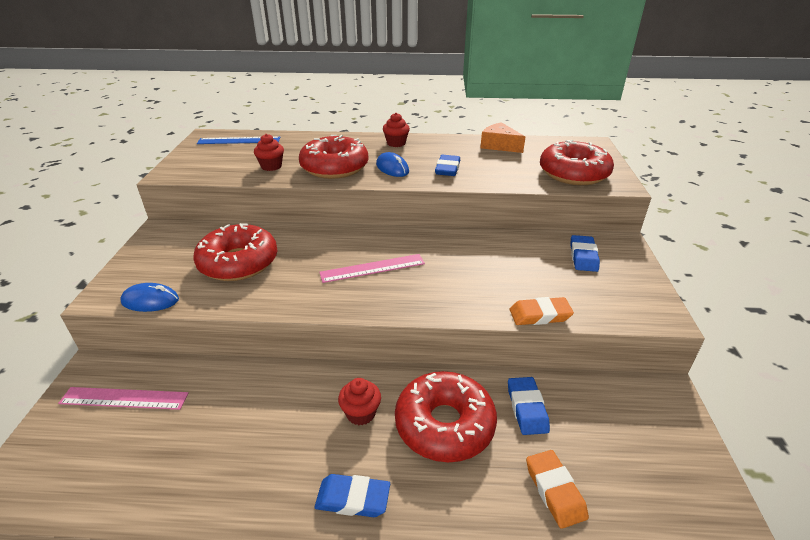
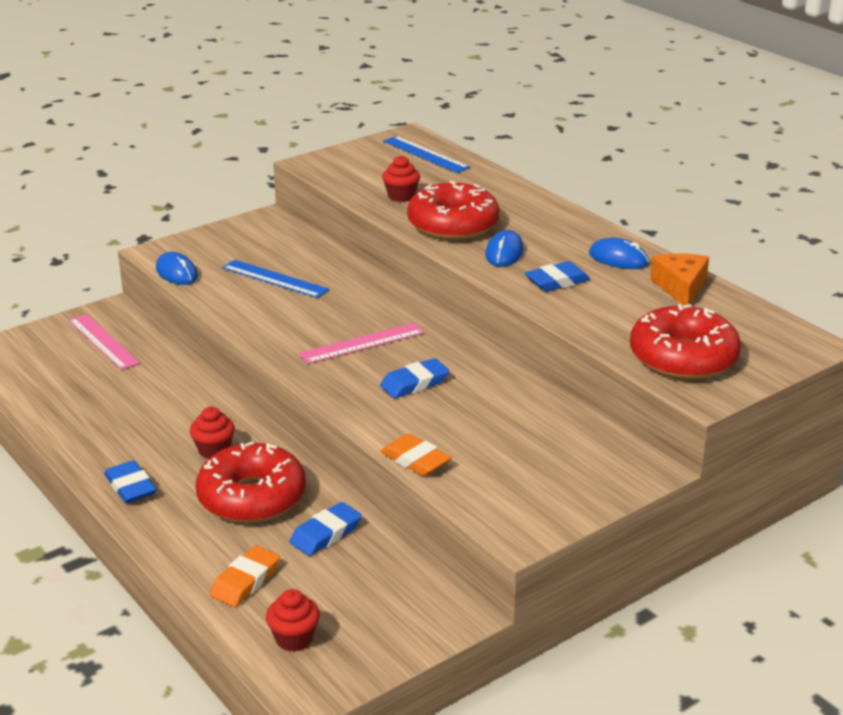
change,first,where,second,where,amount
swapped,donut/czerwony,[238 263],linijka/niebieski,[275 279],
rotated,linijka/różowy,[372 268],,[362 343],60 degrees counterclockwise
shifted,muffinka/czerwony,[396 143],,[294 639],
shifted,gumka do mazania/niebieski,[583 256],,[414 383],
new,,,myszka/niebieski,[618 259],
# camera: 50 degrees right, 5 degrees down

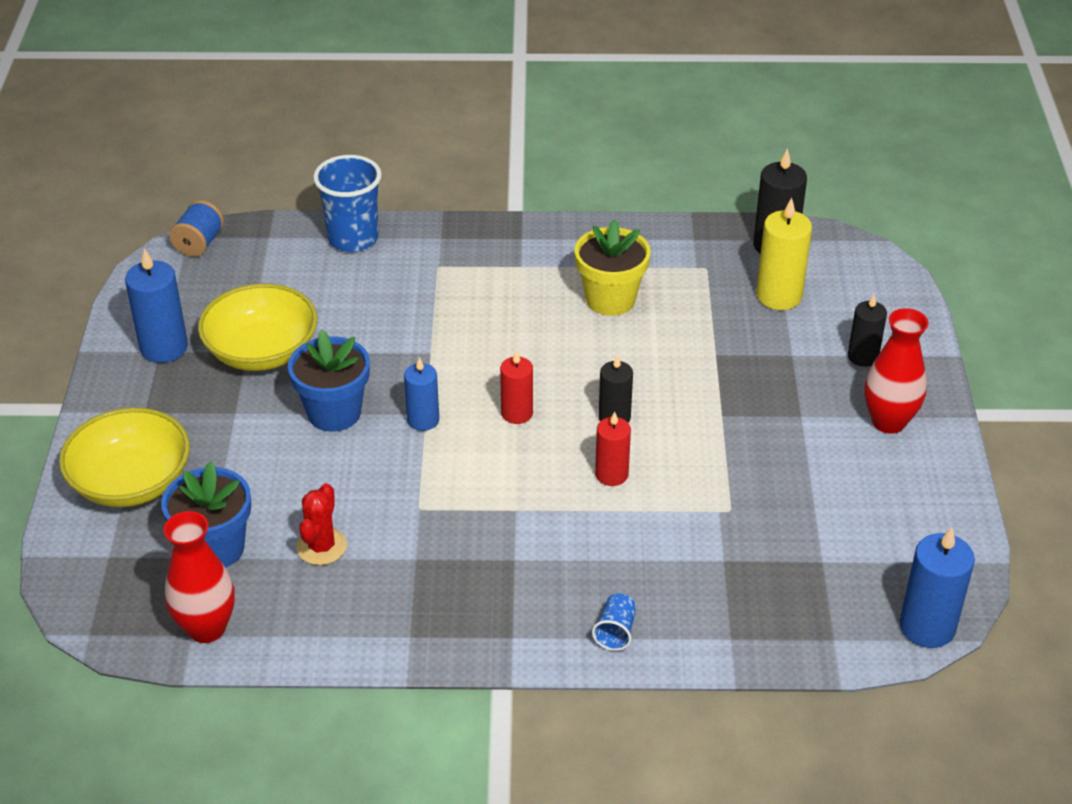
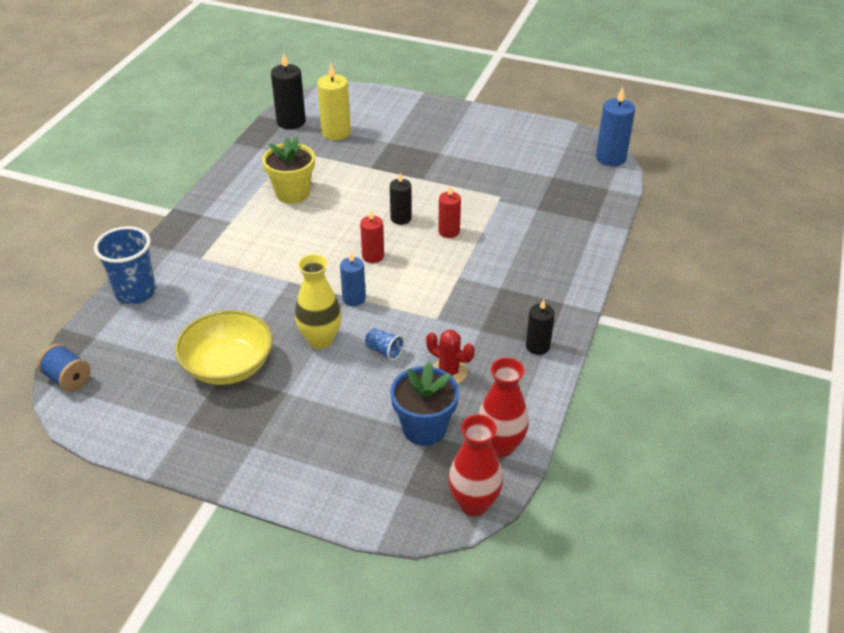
change,first,where,second,where,amount
gone,miska/żółty,[131 482],,,
gone,świeca/niebieski,[164 347],,,
swapped,doniczka/niebieski,[334 413],wazon/żółty,[320 340],
shifted,szklanka/niebieski,[615 631],,[384 351],
shifted,świeca/czarny,[863 356],,[537 346],
shifted,wazon/czerwony,[888 421],,[474 504],
# camera: 70 degrees left, 0 degrees up

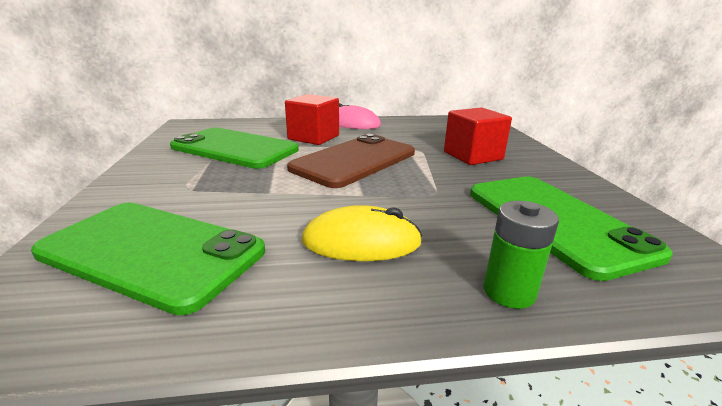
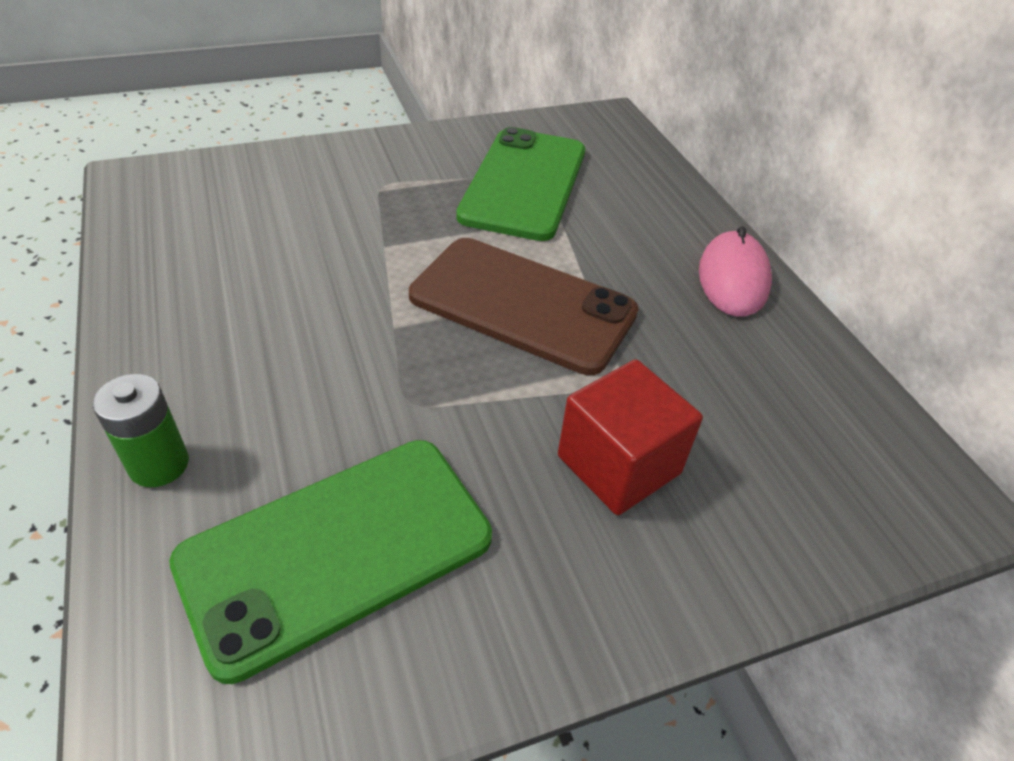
change,first,where,second,where,amount
gone,telefon/zielony,[152 252],,,
gone,sześcian/czerwony,[313 137],,,
gone,myszka/żółty,[361 242],,,
# camera: 75 degrees right, 20 degrees up

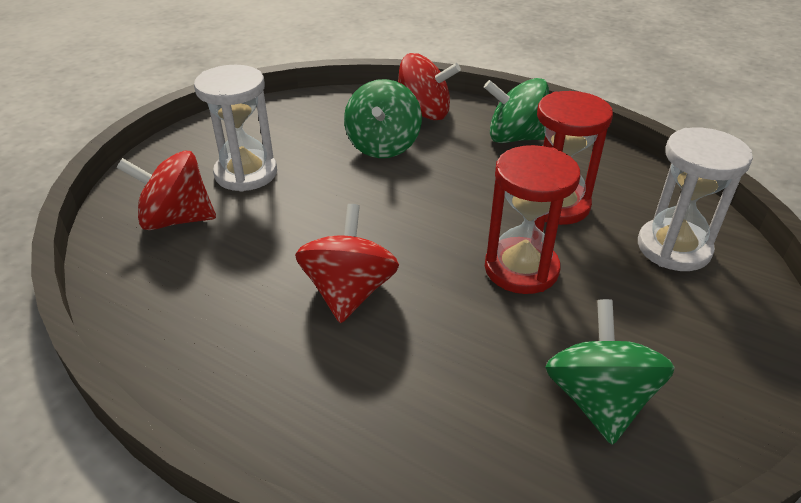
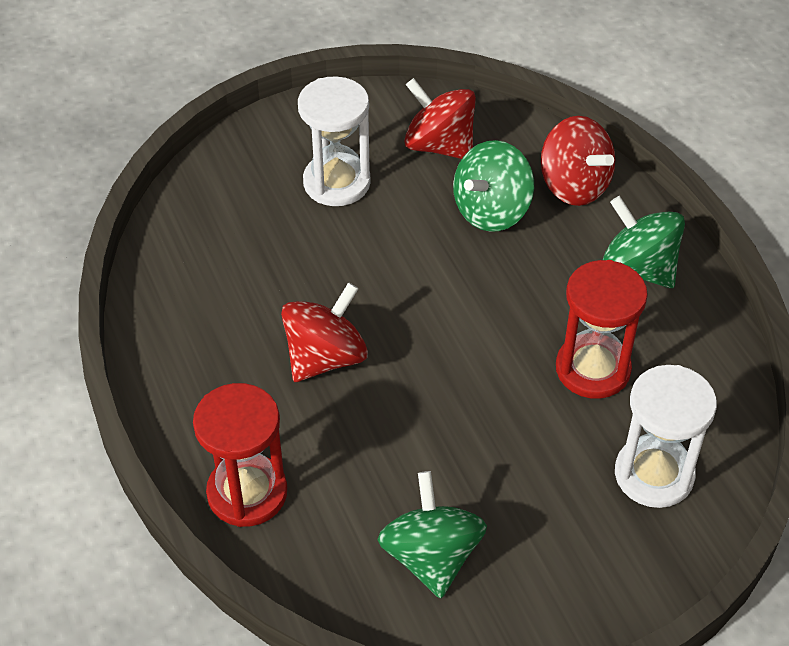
change,first,where,second,where,amount
shifted,bączek/czerwony,[176 219],,[439 145],
shifted,klepsydra/czerwony,[521 269],,[247 493],
rotated,bączek/zielony,[598 400],,[431 556],45 degrees counterclockwise
# camera: 35 degrees right, 10 degrees up

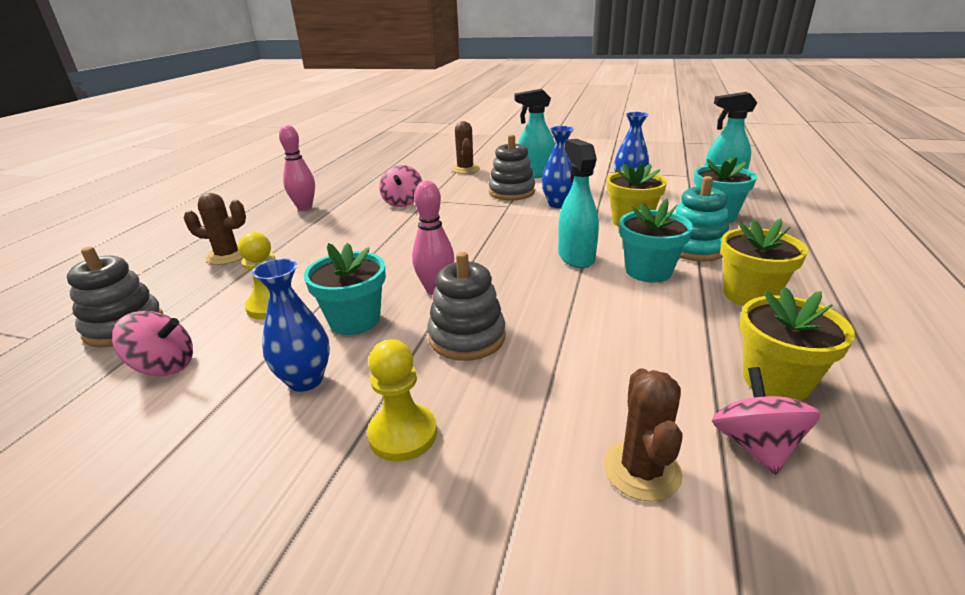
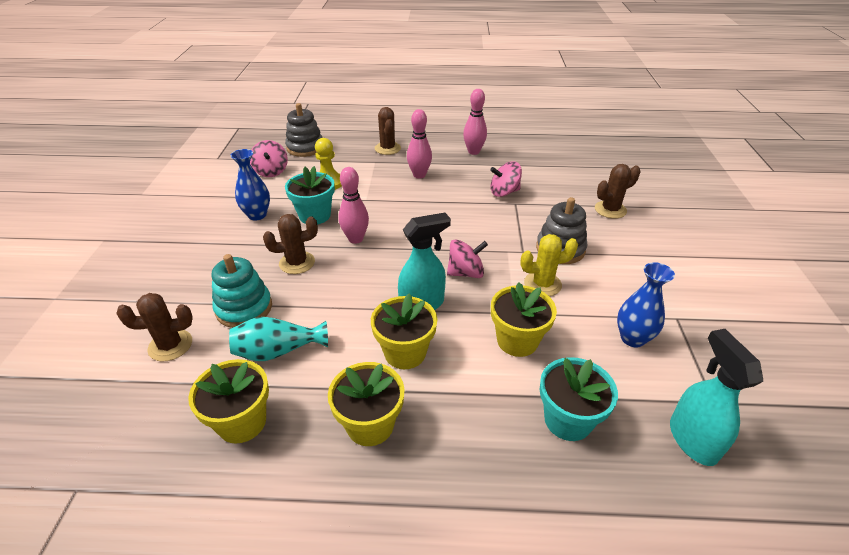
change,first,where,second,where,amount
gone,pionek/żółty,[403 434],,,
swapped,zabawka nakładanka/szary,[467 337],kaktus/brązowy,[297 263],
gone,spryskiwacz/turkusowy,[535 174],,,
swapped,wazon/niebieski,[558 204],kaktus/żółty,[542 284],
repainted,doniczka/turkusowy,[648 271],doniczka/żółty,[405 352],
shifted,zabawka nakładanka/turkusowy,[694 248],,[244 308],
shifted,bączek/różowy,[755 445],,[465 273],
new,,,wazon/turkusowy,[278 351],
new,,,kręgiel/różowy,[419 175],
# camera: 75 degrees right, 10 degrees up

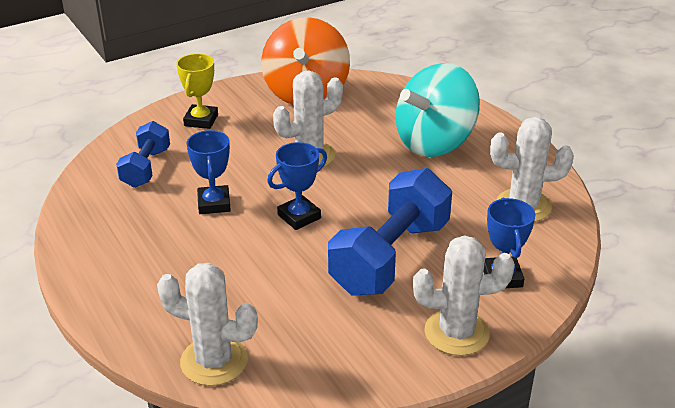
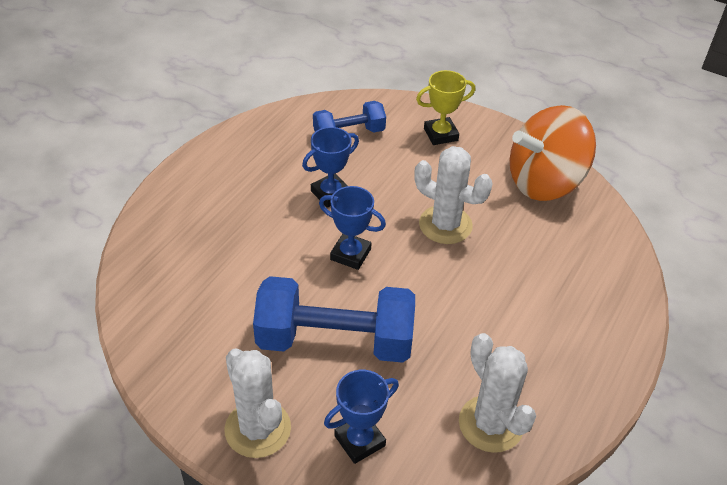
change,first,where,second,where,amount
gone,kaktus/biały,[214 361],,,
gone,bączek/turkusowy,[434 143],,,
# camera: 60 degrees right, 10 degrees up

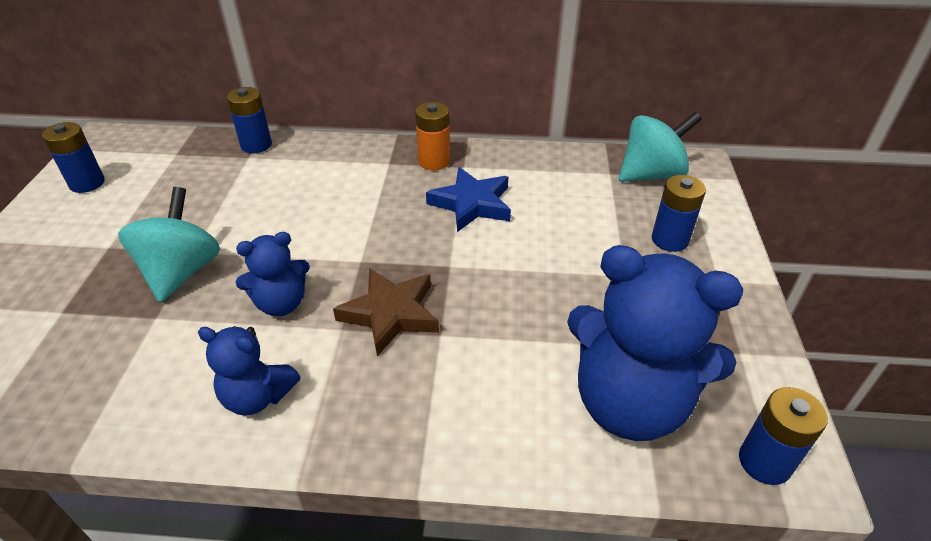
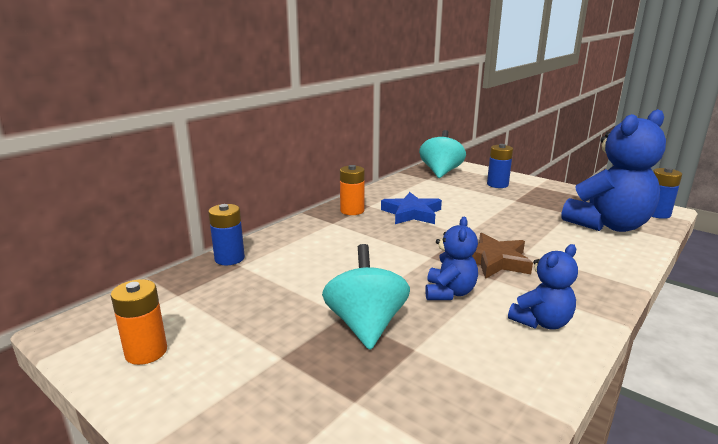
change,first,where,second,where,amount
repainted,bateria/niebieski,[87 183],bateria/pomarańczowy,[146 352],
rotated,bączek/turkusowy,[182 272],,[366 325],45 degrees clockwise
# camera: 55 degrees left, 20 degrees down

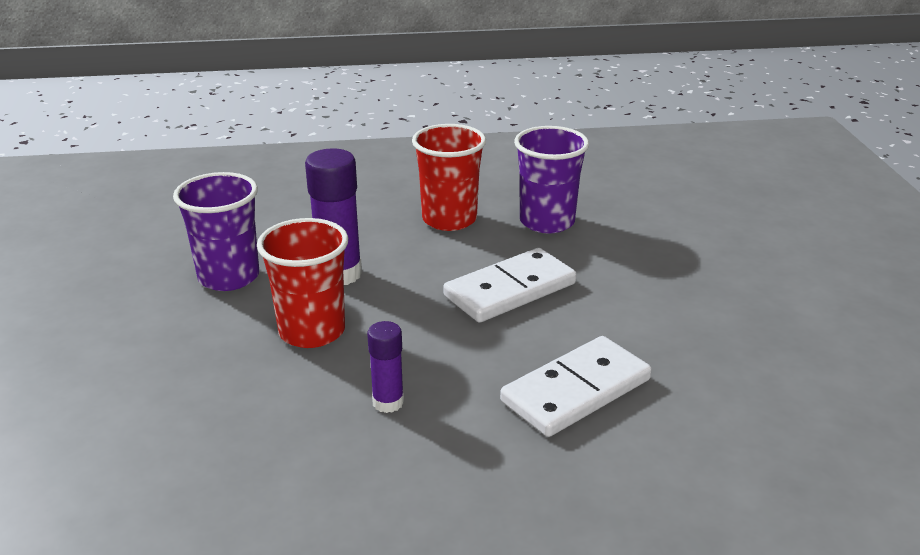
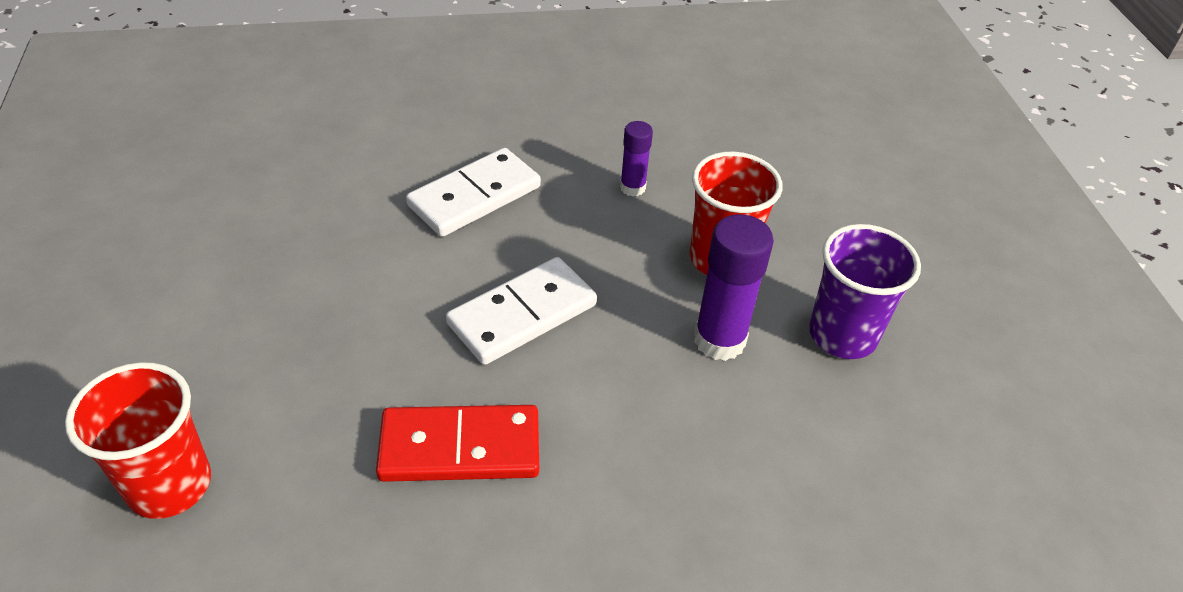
change,first,where,second,where,amount
shifted,szklanka/czerwony,[449 219],,[169 485],
swapped,szklanka/fioletowy,[547 222],kostka domina/czerwony,[460 447],
# camera: 175 degrees right, 15 degrees up

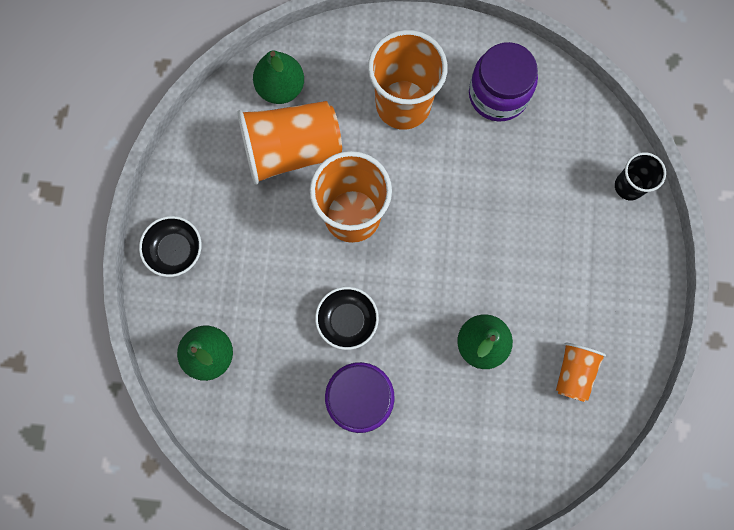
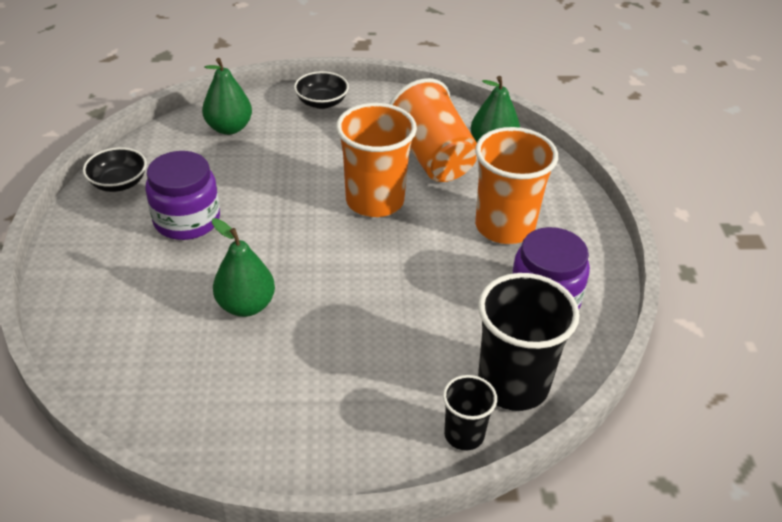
change,first,where,second,where,amount
shifted,miska/czarny,[347 320],,[119 183],
gone,szklanka/pomarańczowy,[573 372],,,
new,,,szklanka/czarny,[513 384],
# camera: 80 degrees right, 35 degrees down

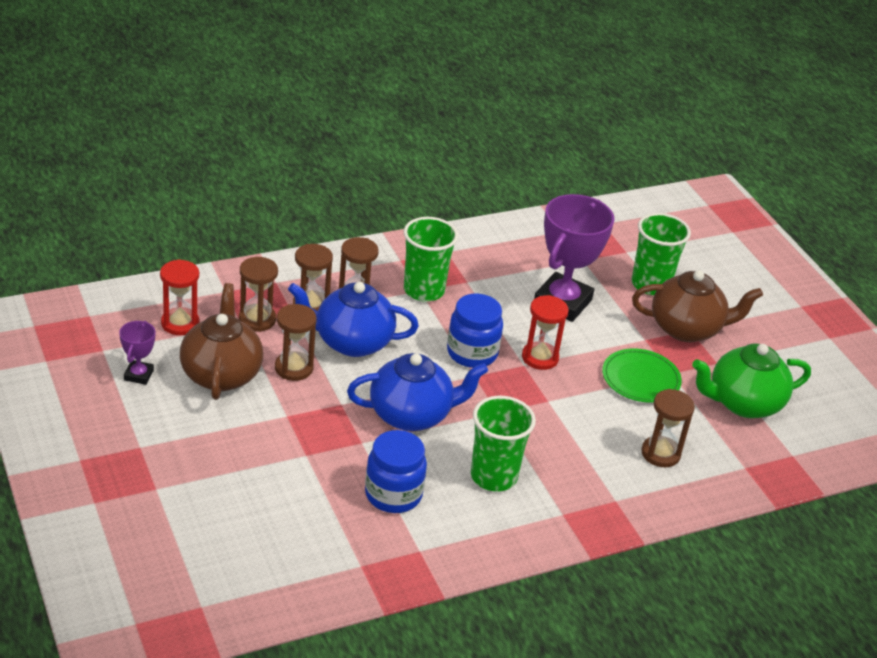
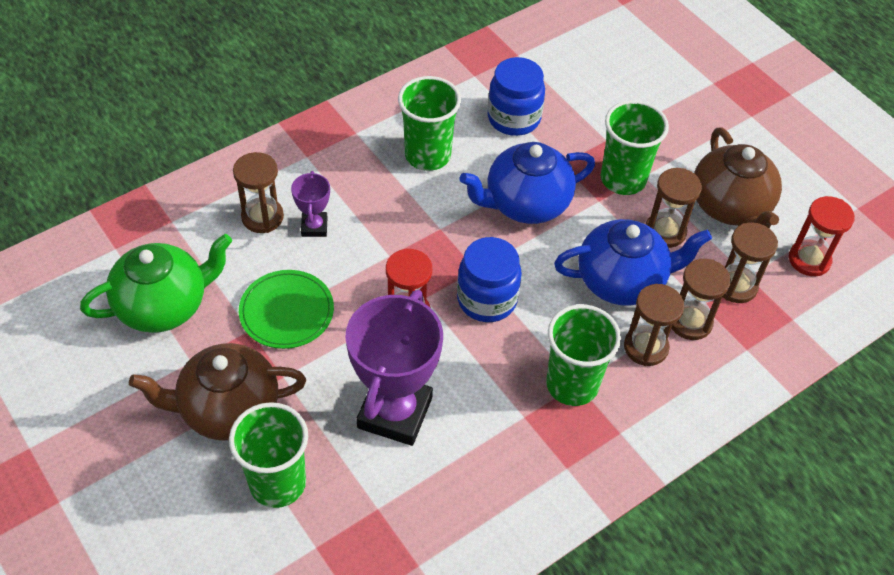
change,first,where,second,where,amount
shifted,puchar/fioletowy,[138 375],,[314 227],
new,,,szklanka/zielony,[623 179],
# camera: 170 degrees right, 15 degrees up

